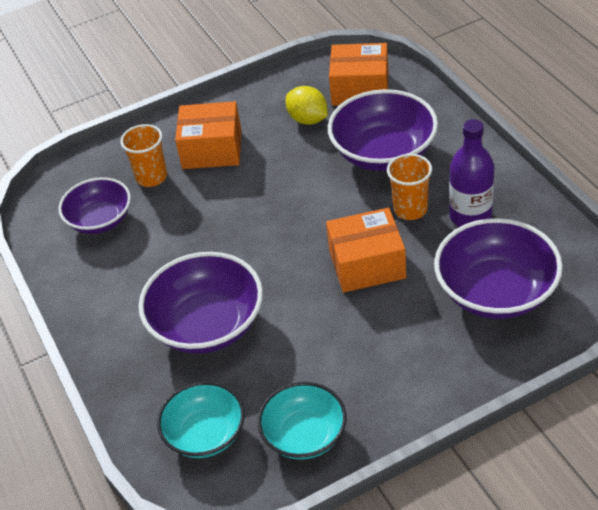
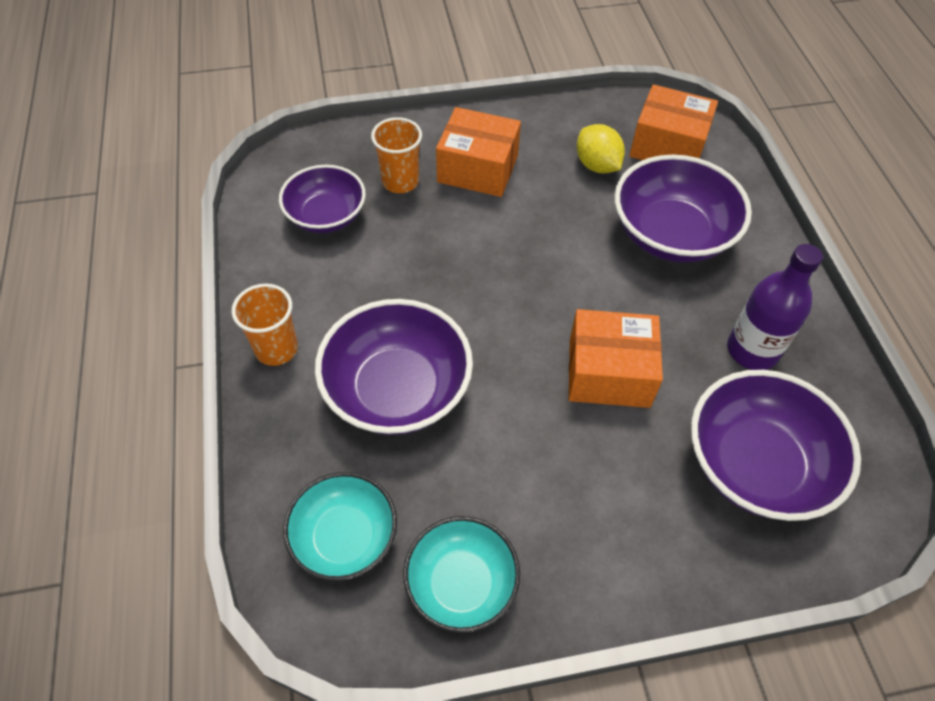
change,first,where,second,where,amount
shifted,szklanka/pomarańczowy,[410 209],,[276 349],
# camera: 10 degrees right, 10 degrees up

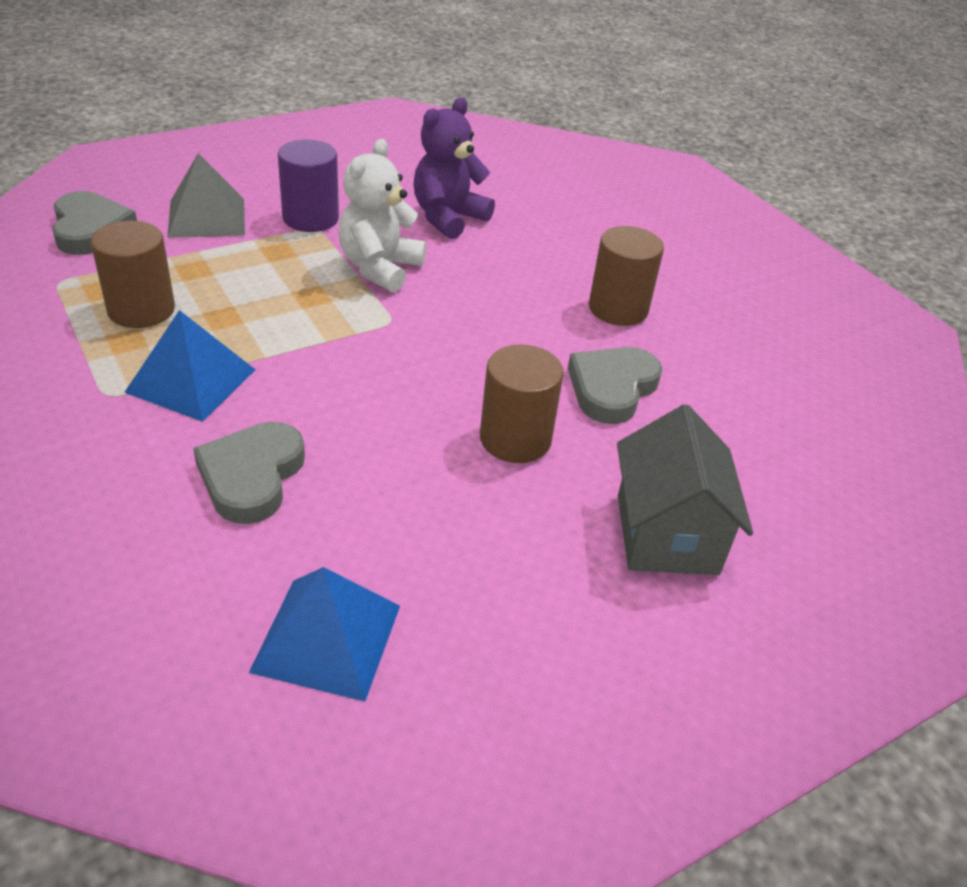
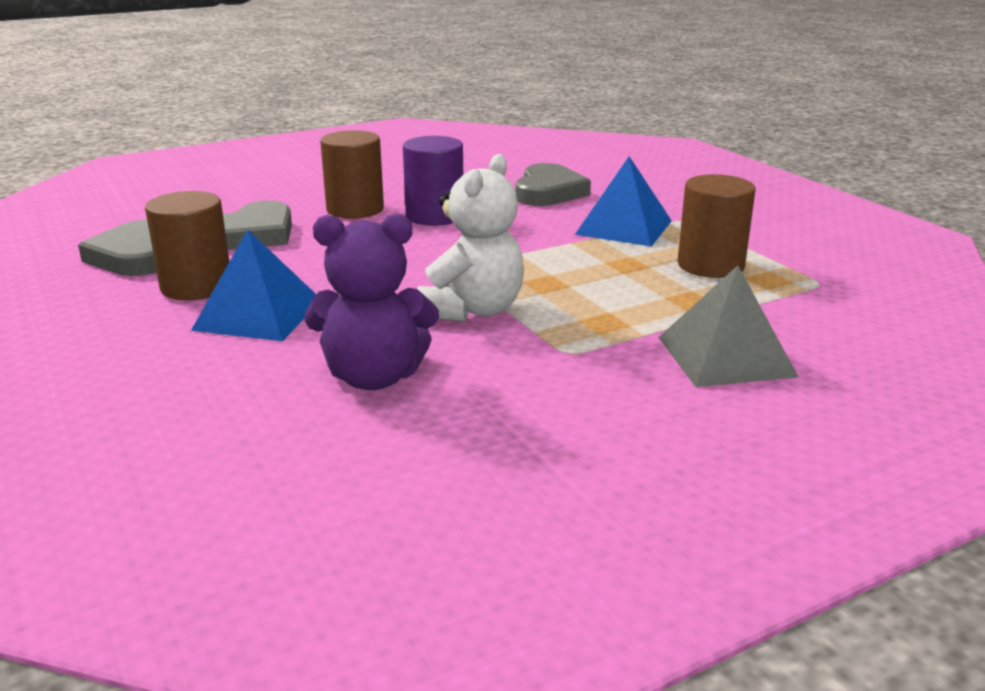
change,first,where,second,where,amount
shifted,serce/szary,[90 229],,[135 256],
shifted,piramida/niebieski,[327 637],,[258 314],
shifted,walec/fioletowy,[310 218],,[435 216],
rotated,miś/fioletowy,[448 218],,[374 377],45 degrees clockwise
gone,domek/szary,[666 534],,,
# camera: 175 degrees left, 15 degrees down

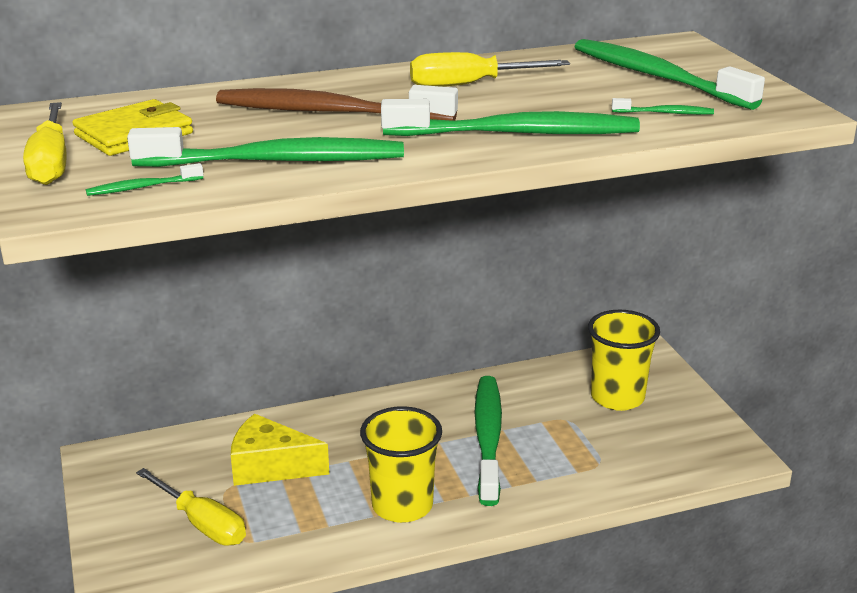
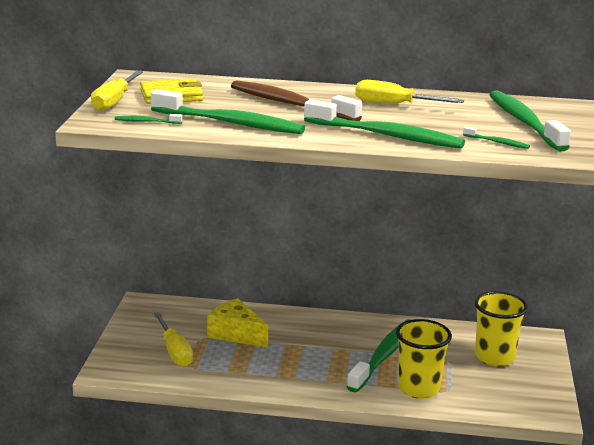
change,first,where,second,where,amount
shifted,szklanka/żółty,[402 506],,[418 388],
# camera: 25 degrees right, 5 degrees down

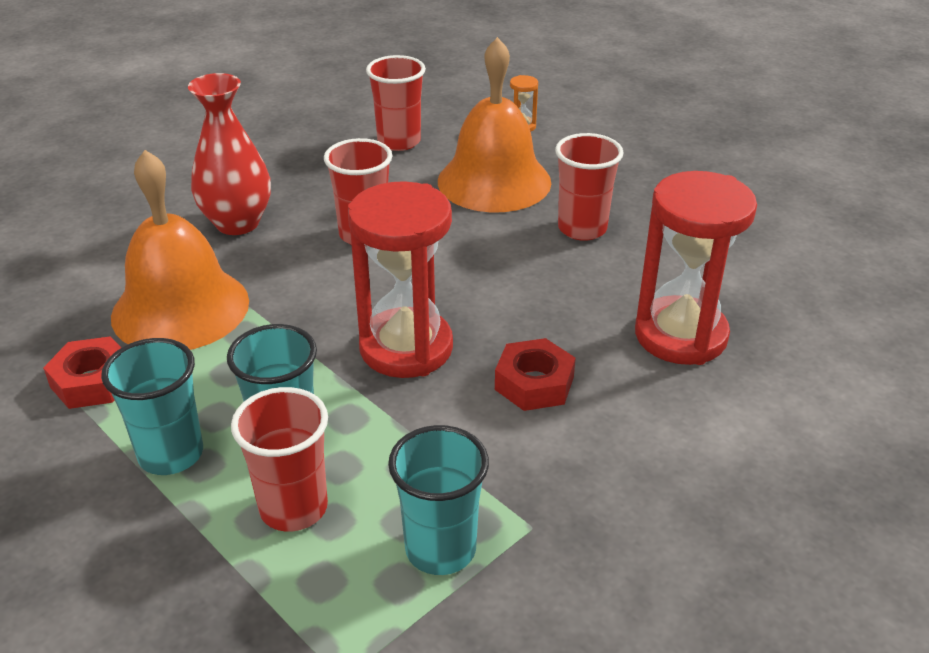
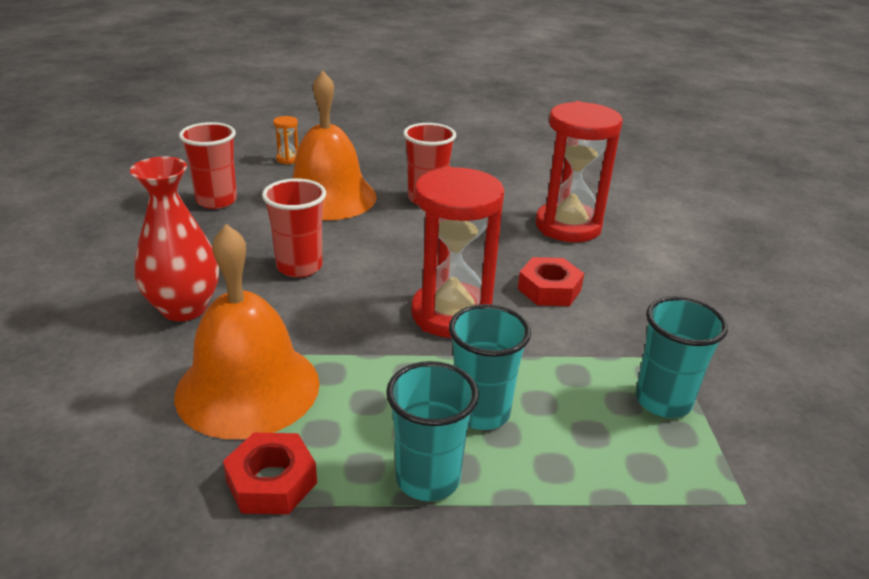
change,first,where,second,where,amount
gone,szklanka/czerwony,[293 508],,,
# camera: 50 degrees left, 5 degrees down

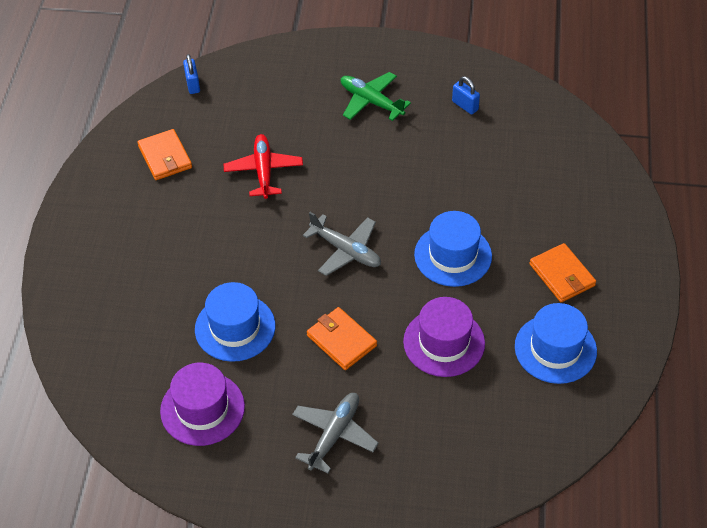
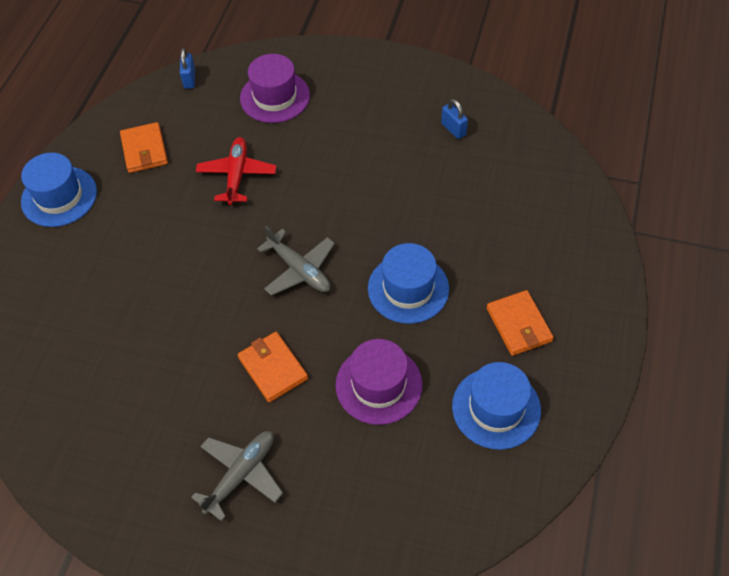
change,first,where,second,where,amount
shifted,kapelusz/fioletowy,[202 409],,[275 97],
shifted,kapelusz/niebieski,[235 327],,[59 196],
gone,samolot/zielony,[371 101],,,
# camera: 10 degrees right, 5 degrees up

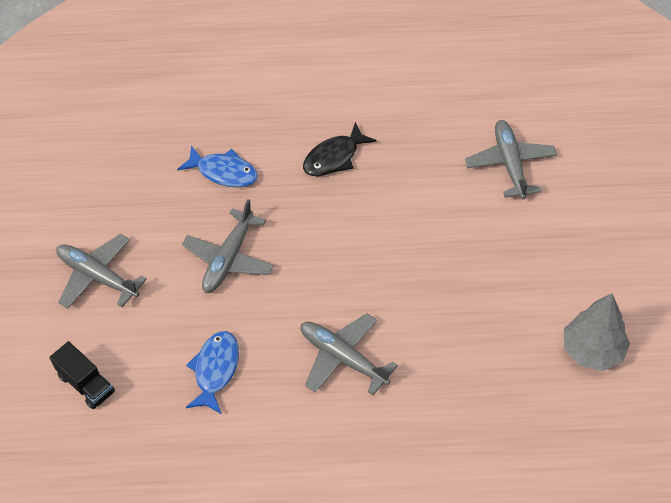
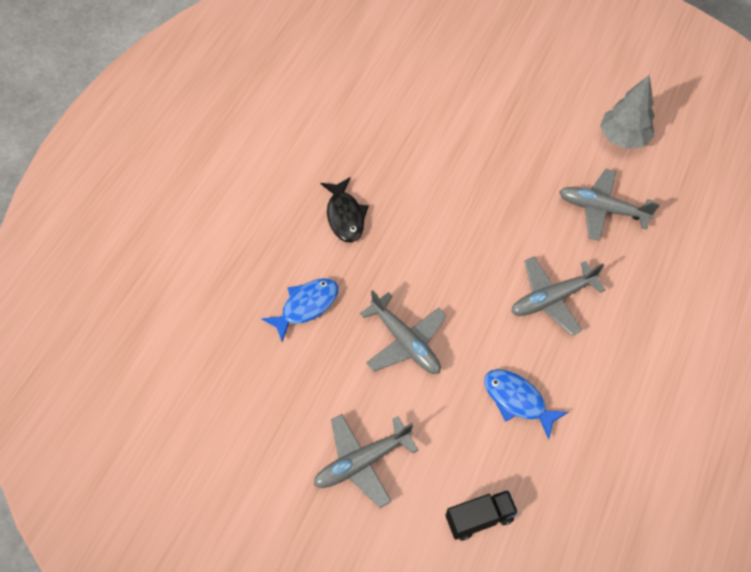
change,first,where,second,where,amount
shifted,samolot/szary,[510 164],,[602 209],
# camera: 65 degrees left, 5 degrees up

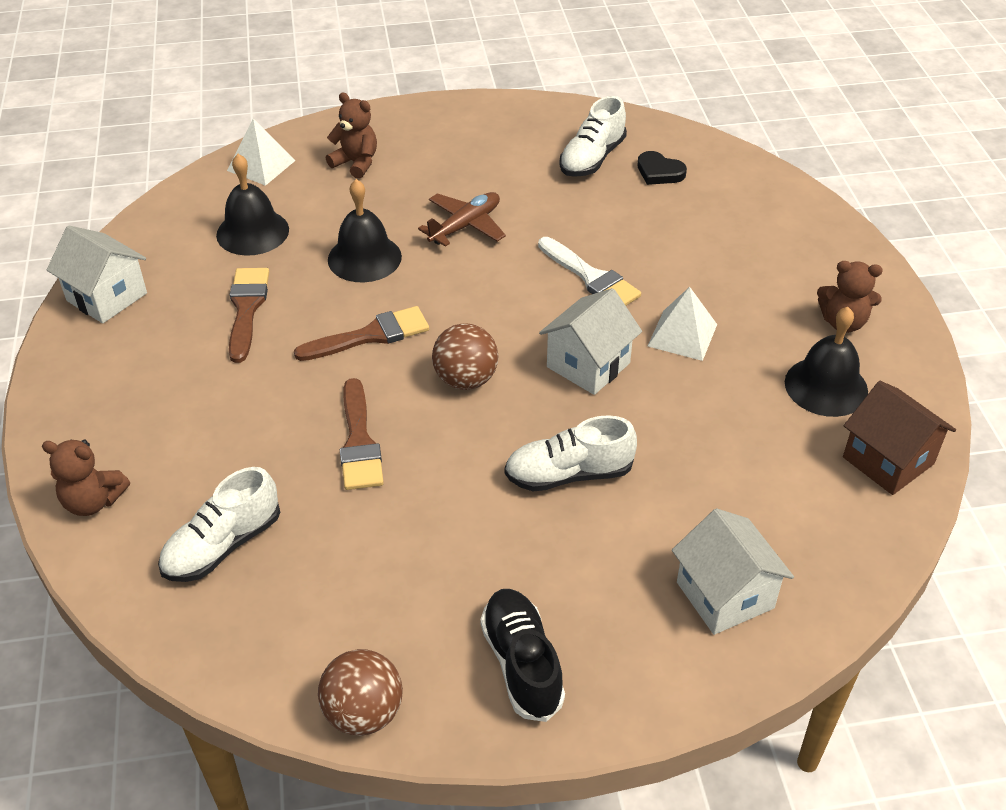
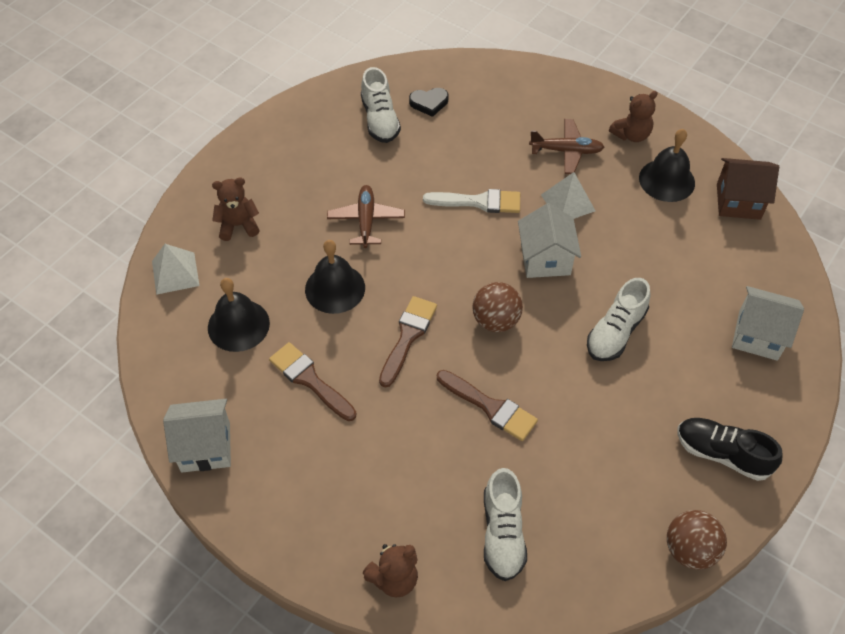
change,first,where,second,where,amount
new,,,samolot/brązowy,[566 151],
# camera: 45 degrees left, 10 degrees up

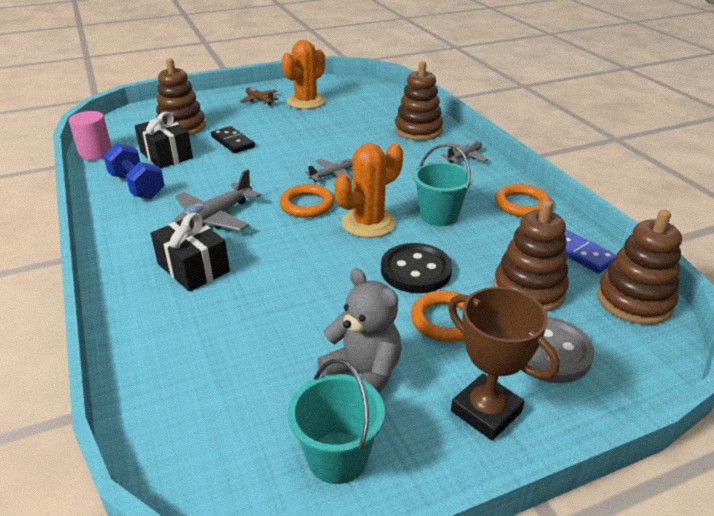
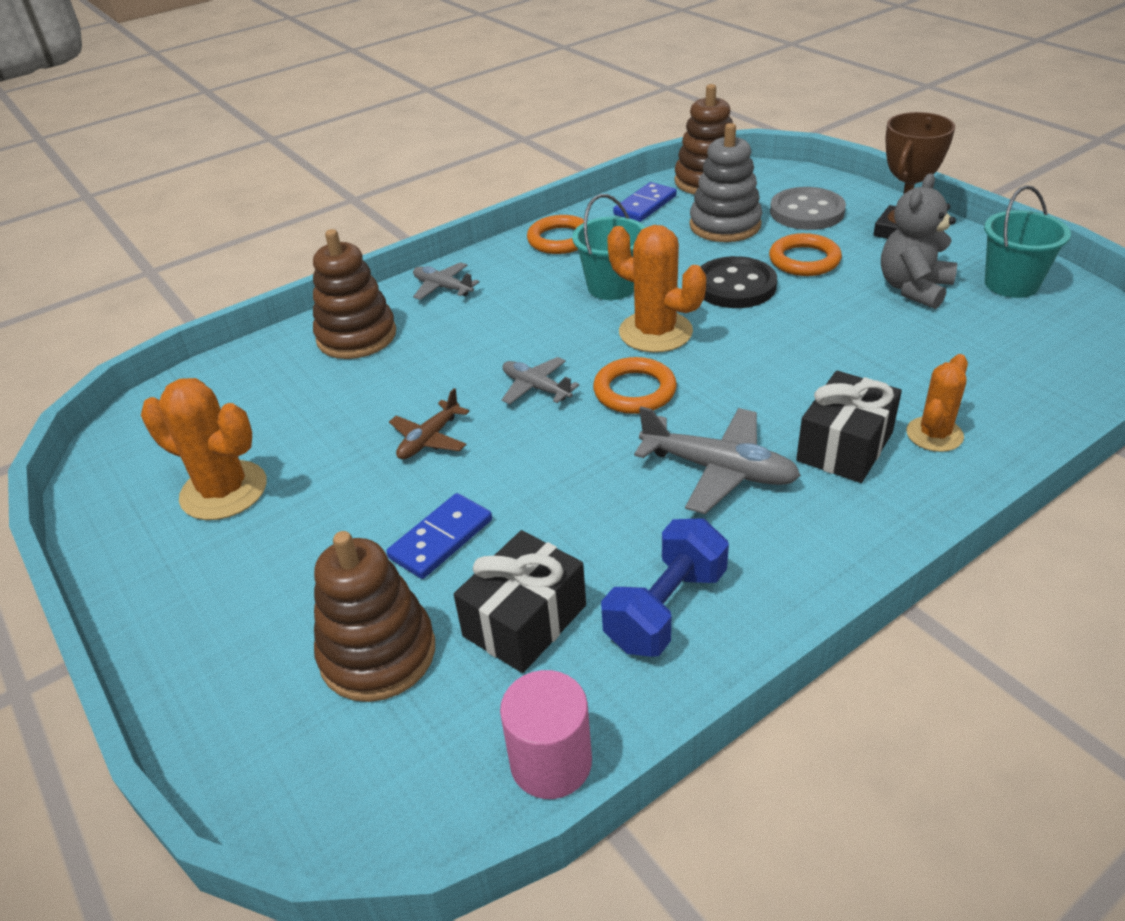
change,first,where,second,where,amount
repainted,kostka domina/czarny,[232 142],kostka domina/niebieski,[441 539],
shifted,samolot/brązowy,[259 100],,[429 439],
repainted,zabawka nakładanka/brązowy,[529 290],zabawka nakładanka/szary,[725 225],
new,,,kaktus/pomarańczowy,[934 434],
# camera: 100 degrees left, 5 degrees up

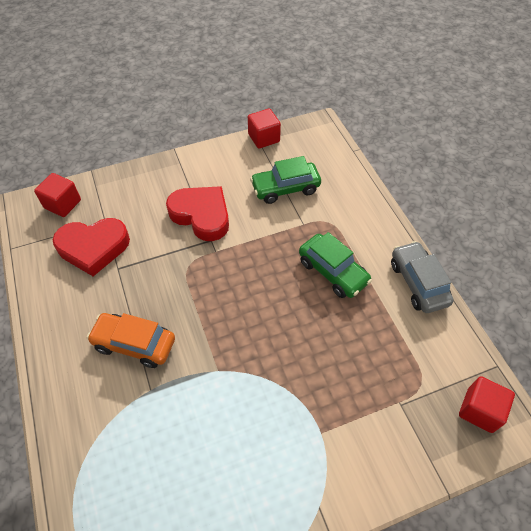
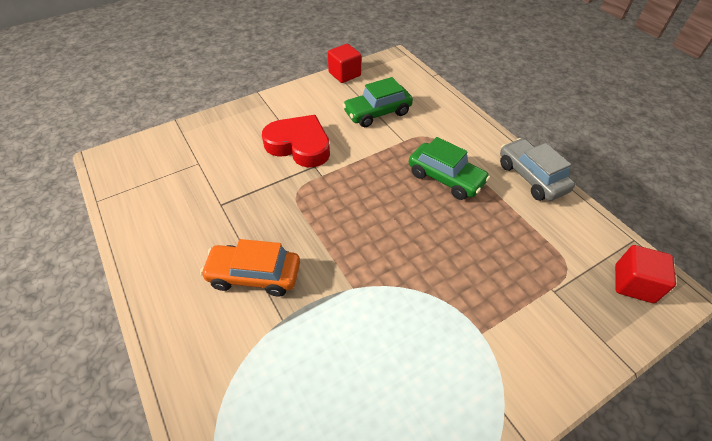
change,first,where,second,where,amount
gone,sześcian/czerwony,[62 204],,,
gone,serce/czerwony,[93 248],,,
# camera: 10 degrees left, 5 degrees down

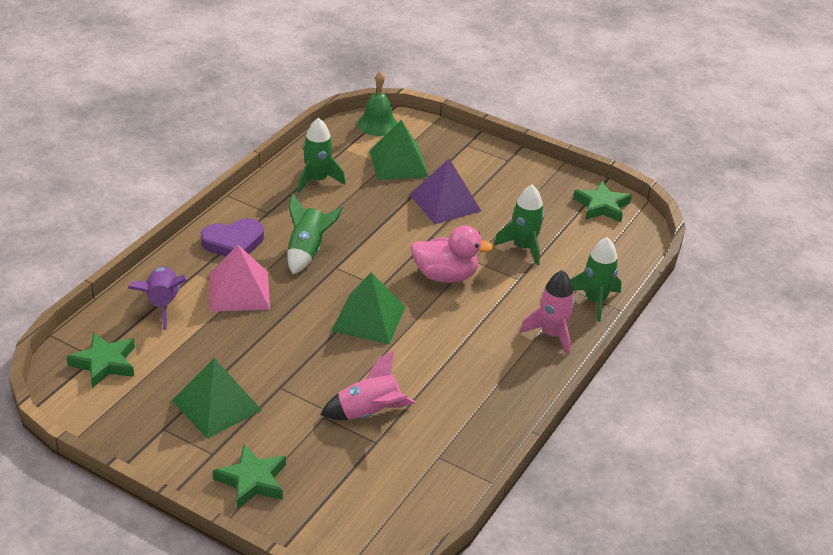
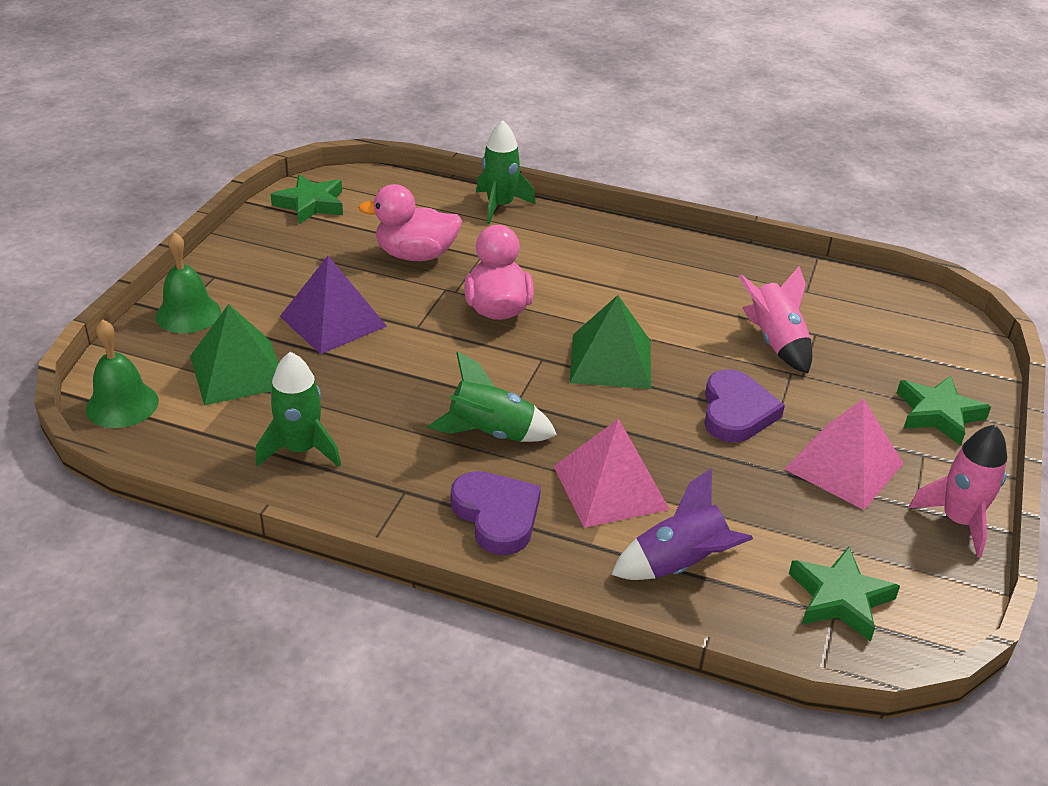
change,first,where,second,where,amount
repainted,piramida/zielony,[217 405],piramida/różowy,[844 466],
swapped,rakieta/zielony,[523 247],kaczka/różowy,[416 255],
shifted,rakieta/różowy,[551 334],,[958 521],
new,,,dzwonek/zielony,[188 314],
new,,,serce/fioletowy,[736 412],
# camera: 100 degrees left, 0 degrees up

